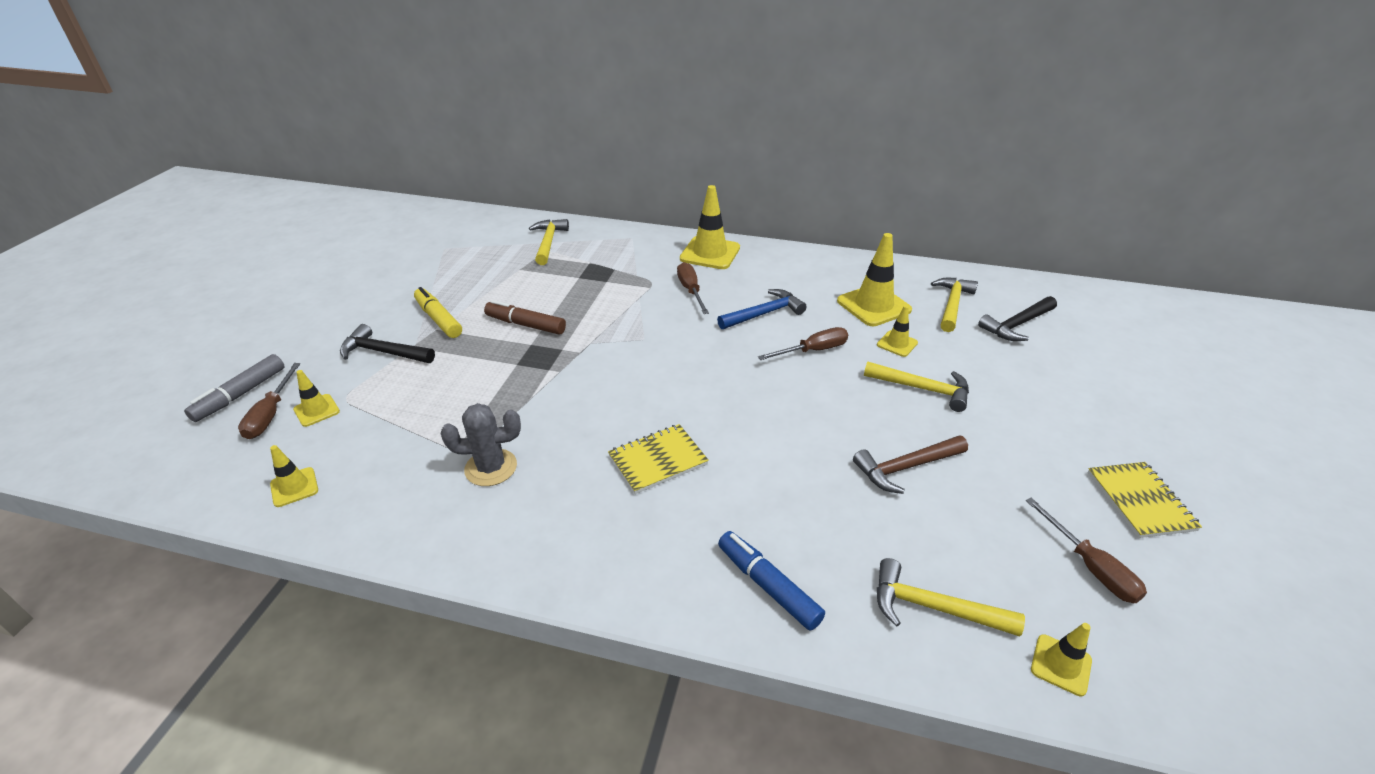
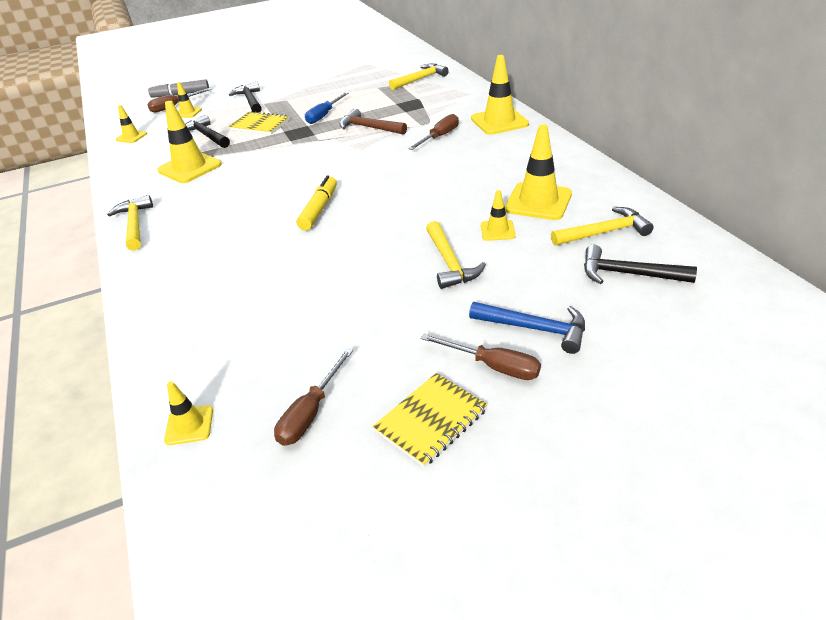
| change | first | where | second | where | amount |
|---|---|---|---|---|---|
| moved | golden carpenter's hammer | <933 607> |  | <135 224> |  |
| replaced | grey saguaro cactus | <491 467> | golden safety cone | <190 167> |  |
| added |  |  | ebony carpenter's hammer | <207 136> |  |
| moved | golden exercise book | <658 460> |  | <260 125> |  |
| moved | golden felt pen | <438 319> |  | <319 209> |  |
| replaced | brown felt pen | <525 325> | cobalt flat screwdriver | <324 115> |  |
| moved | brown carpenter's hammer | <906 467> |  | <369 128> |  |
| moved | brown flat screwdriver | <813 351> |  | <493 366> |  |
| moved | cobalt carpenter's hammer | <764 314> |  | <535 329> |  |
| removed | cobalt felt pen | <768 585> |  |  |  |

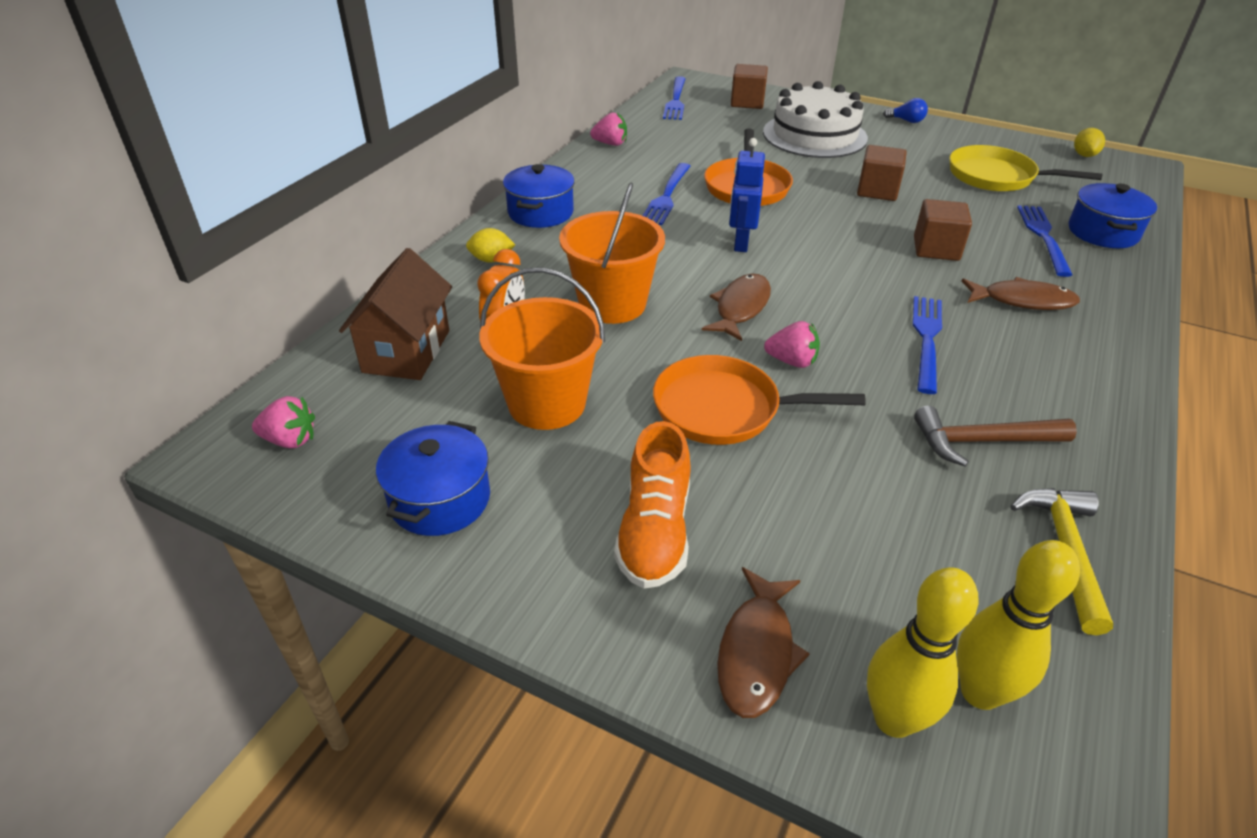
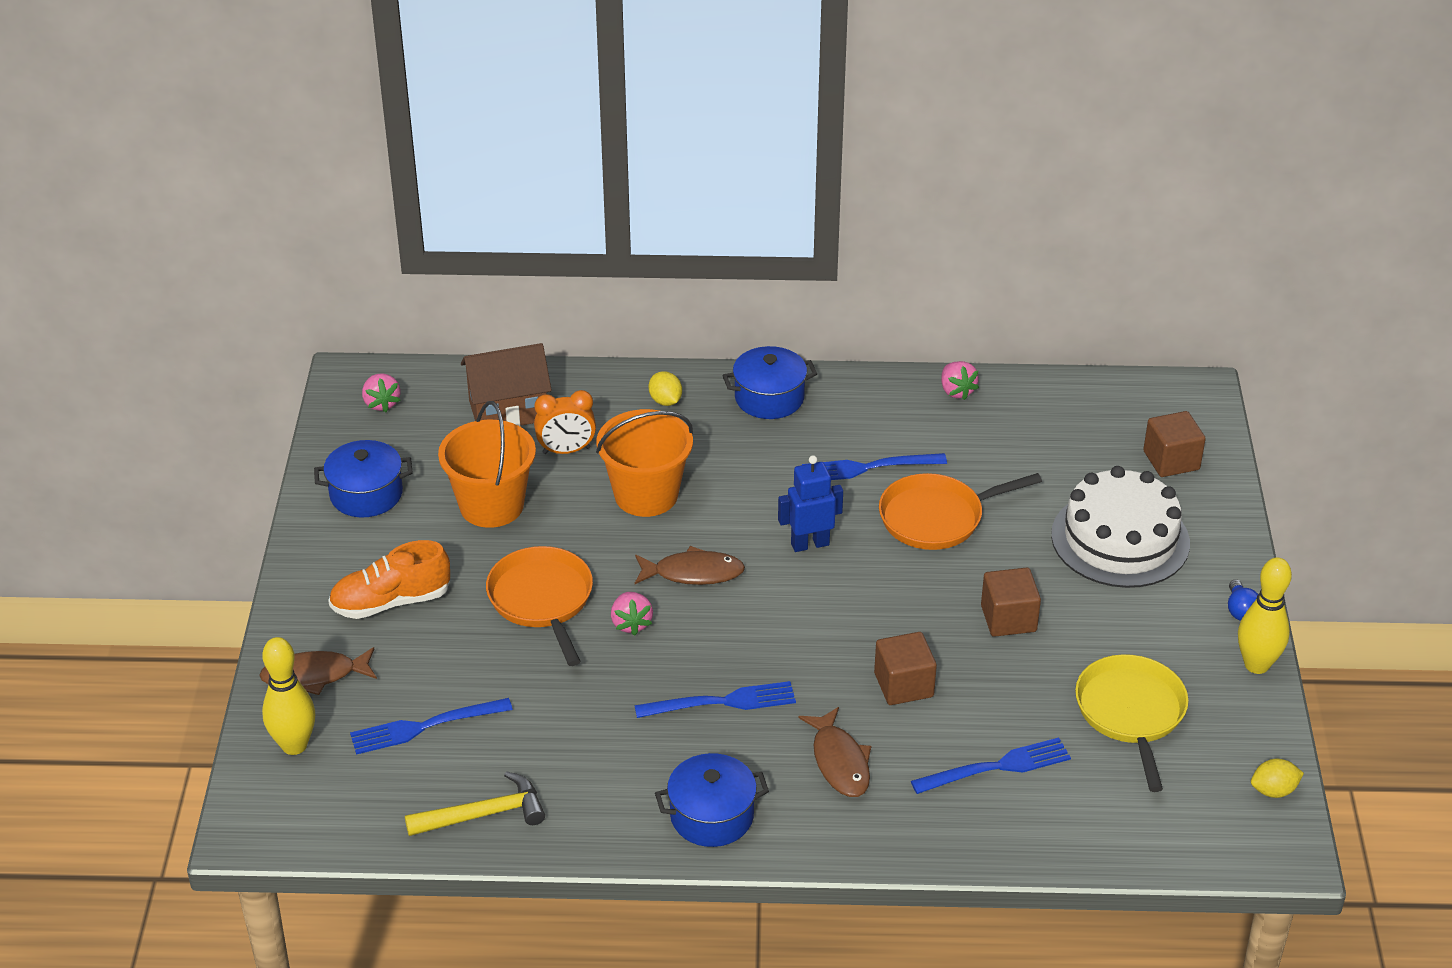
| change | first | where | second | where | amount |
|---|---|---|---|---|---|
| moved | cobalt table fork | <676 100> |  | <424 727> |  |
| moved | cobalt pot | <1102 232> |  | <712 816> |  |
| moved | golden bowling pin | <980 692> |  | <1256 665> |  |
| removed | brown carpenter's hammer | <982 441> |  |  |  |

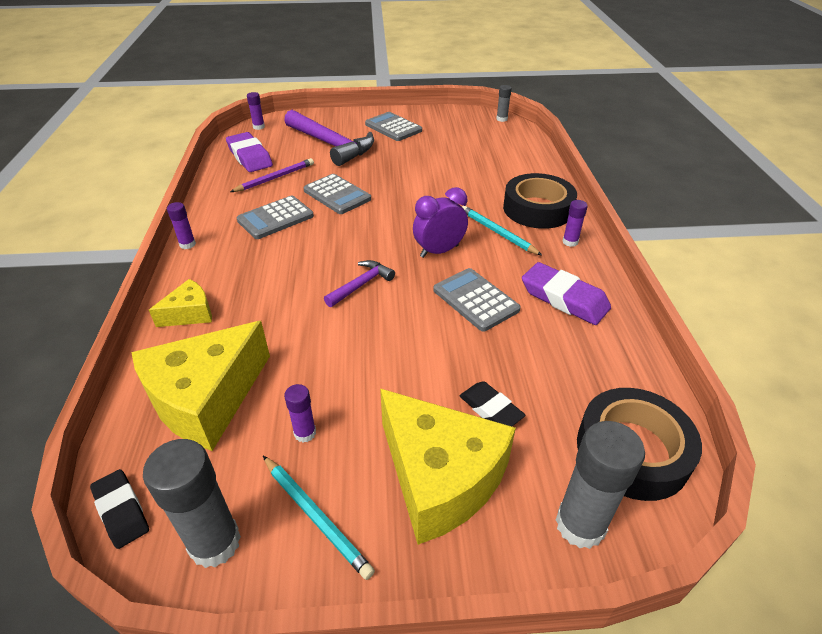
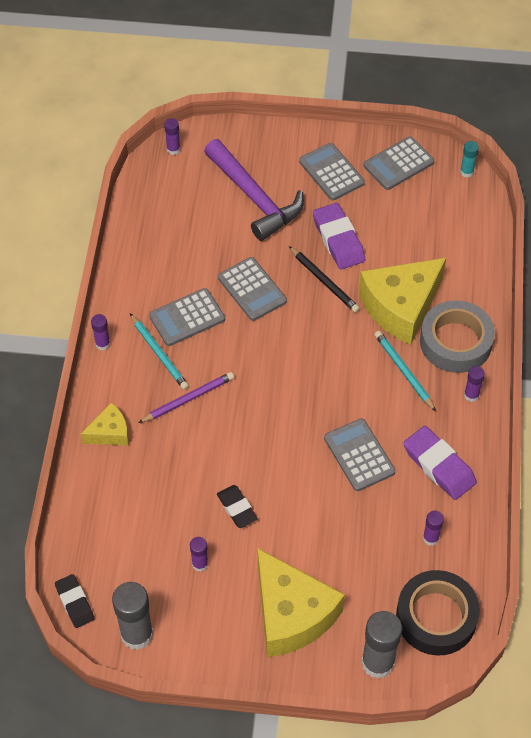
| change | first | where | second | where | amount |
|---|---|---|---|---|---|
| moved | turquoise pencil | <315 516> |  | <159 353> |  |
| moved | violet pencil | <275 178> |  | <188 399> |  |
| moved | ebony eraser | <491 409> |  | <237 508> |  |
| added |  |  | ebony pencil | <324 281> |  |
| moved | violet eraser | <249 157> |  | <338 240> |  |
| moved | golden cheese | <206 399> |  | <401 307> |  |
| added |  |  | grey adding machine | <398 164> |  |
| recoloured | ebony sticky tape | <537 209> | grey sticky tape | <455 342> |  |
| added |  |  | violet stick of glue | <430 538> |  |
| recoloured | grey stick of glue | <501 119> | turquoise stick of glue | <466 172> |  |
| removed | violet carpenter's hammer | <361 285> |  |  |  |
| removed | violet bedside clock | <439 251> |  |  |  |

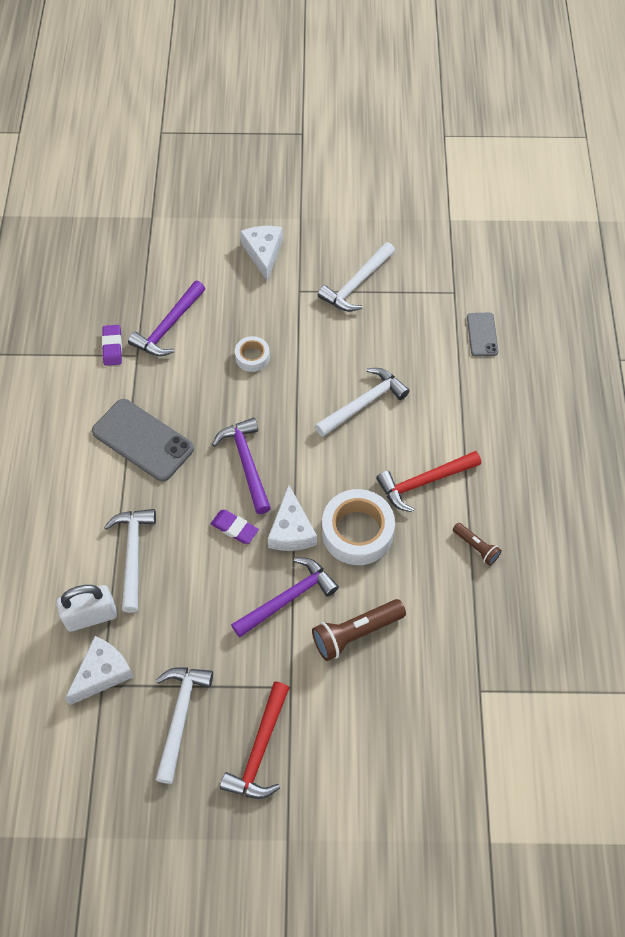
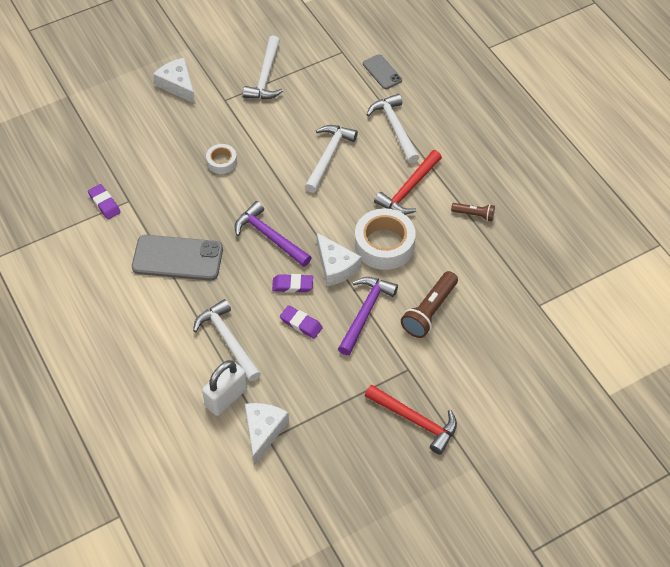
| change | first | where | second | where | amount |
|---|---|---|---|---|---|
| added |  |  | violet eraser | <301 324> |  |
| turned | red carpenter's hammer | <260 749> |  | <415 420> | 45 degrees counterclockwise |
| moved | pure white carpenter's hammer | <180 716> |  | <395 128> |  |
| removed | violet carpenter's hammer | <169 327> |  |  |  |

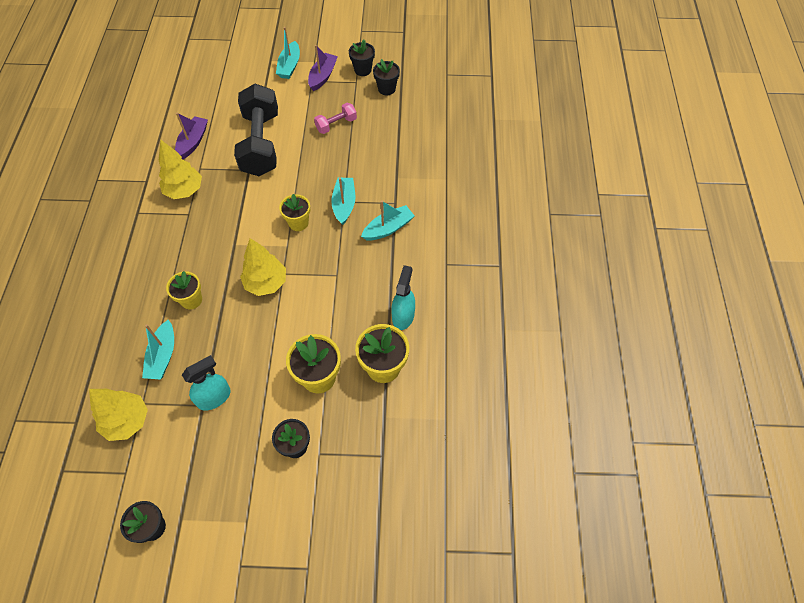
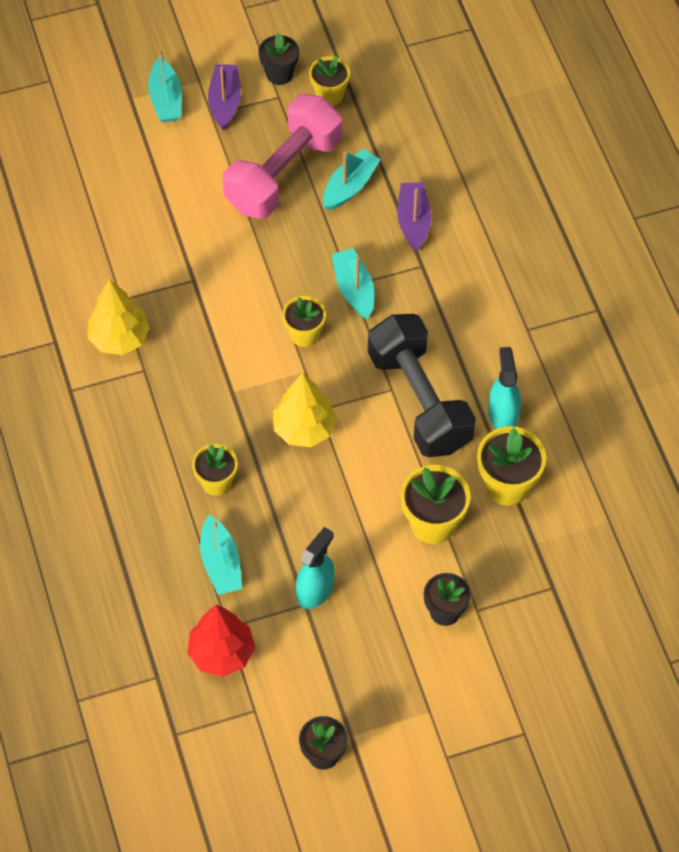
| change | first | where | second | where | amount |
|---|---|---|---|---|---|
| recoloured | golden toy tree | <127 421> | red toy tree | <222 653> |  |
| resized | rose-pink dumbbell | <336 124> |  | <284 174> | x2.17 |
| recoloured | ebony potted plant | <386 89> | golden potted plant | <329 95> |  |
| moved | turquoise sailboat | <388 228> |  | <349 186> |  |
| moved | ebony dumbbell | <261 144> |  | <419 400> |  |
| moved | violet sailboat | <193 142> |  | <413 221> |  |

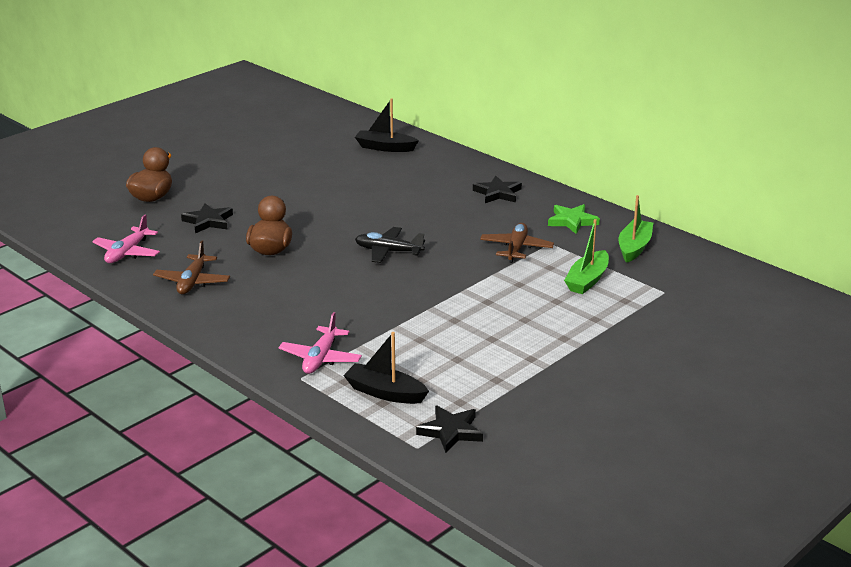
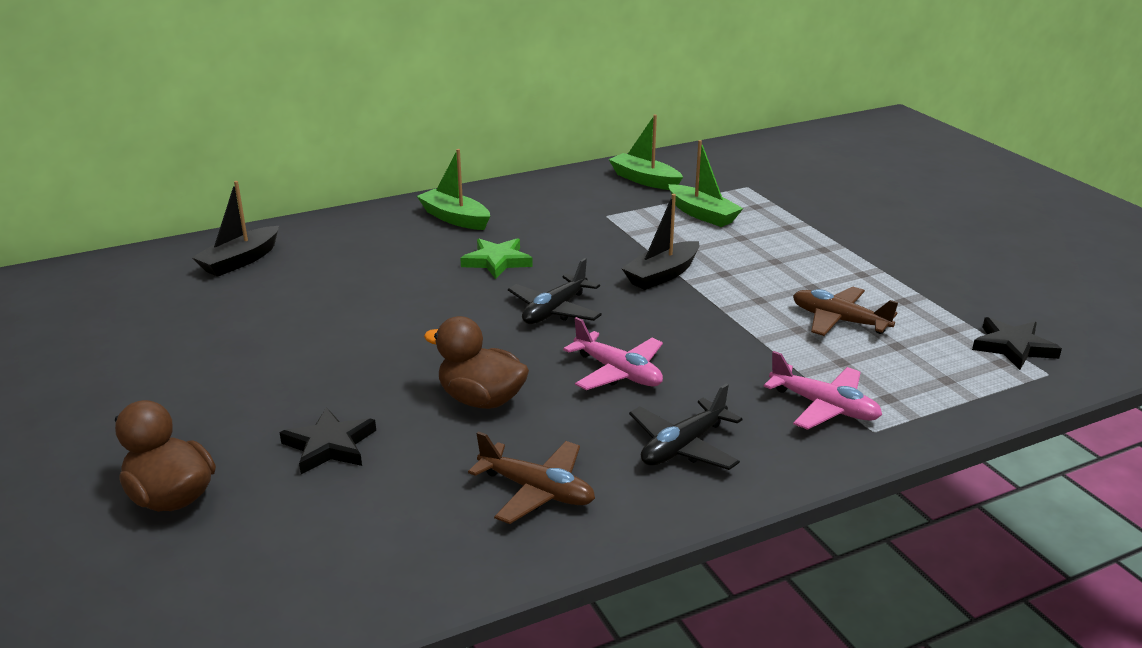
| change | first | where | second | where | amount |
|---|---|---|---|---|---|
| replaced | ebony star | <497 193> | leaf-green sailboat | <455 218> |  |
| moved | leaf-green star | <572 221> |  | <497 261> |  |
| moved | rose-pink plane | <127 253> |  | <618 372> |  |
| moved | ebony sailboat | <385 393> |  | <662 275> |  |
| added |  |  | ebony plane | <683 446> |  |
| moved | brown plane | <516 248> |  | <839 321> |  |

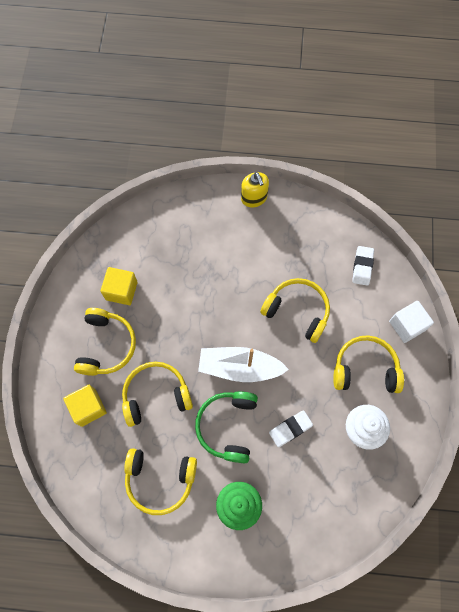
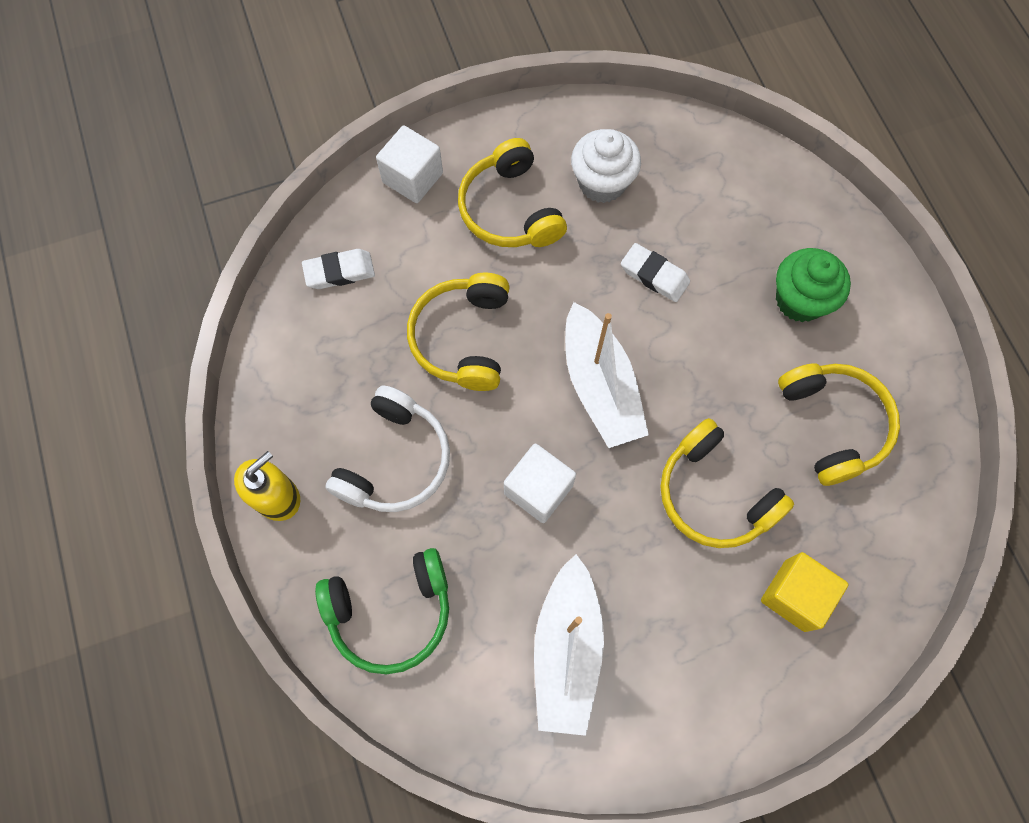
| change | first | where | second | where | amount |
|---|---|---|---|---|---|
| moved | leaf-green headset | <228 426> |  | <391 612> |  |
| added |  |  | pure white headset | <395 460> |  |
| added |  |  | pure white solid cube | <538 489> |  |
| replaced | golden solid cube | <121 291> | pure white sailboat | <566 650> |  |
| removed | golden headset | <106 346> |  |  |  |

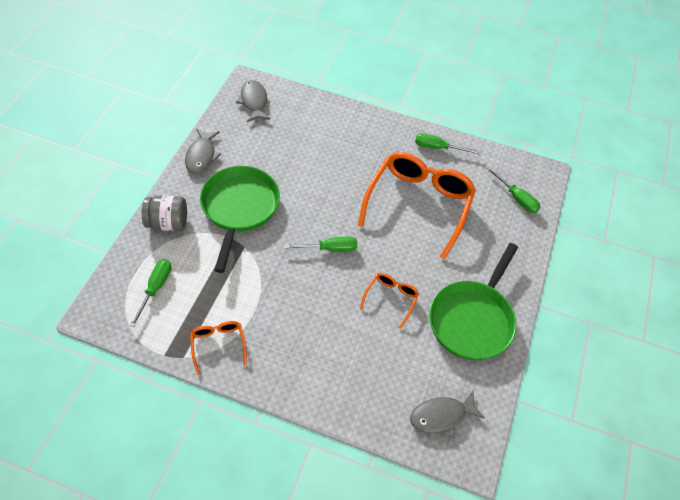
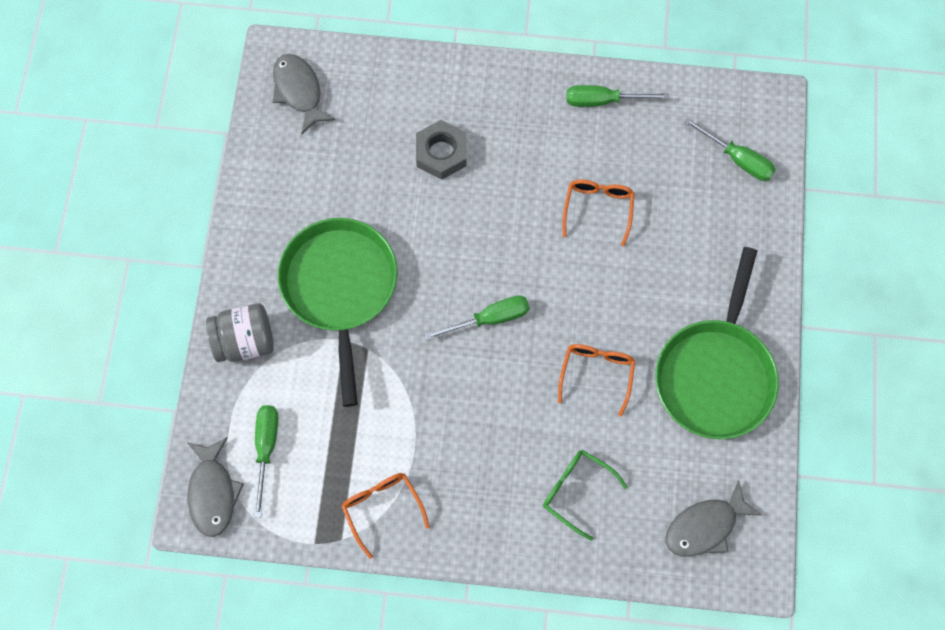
| change | first | where | second | where | amount |
|---|---|---|---|---|---|
| moved | grey toy fish | <202 156> |  | <213 492> |  |
| added |  |  | grey nut | <441 153> |  |
| added |  |  | leaf-green spectacles | <576 491> |  |
| resized | bright orange spectacles | <418 204> |  | <598 209> | x0.46 |

